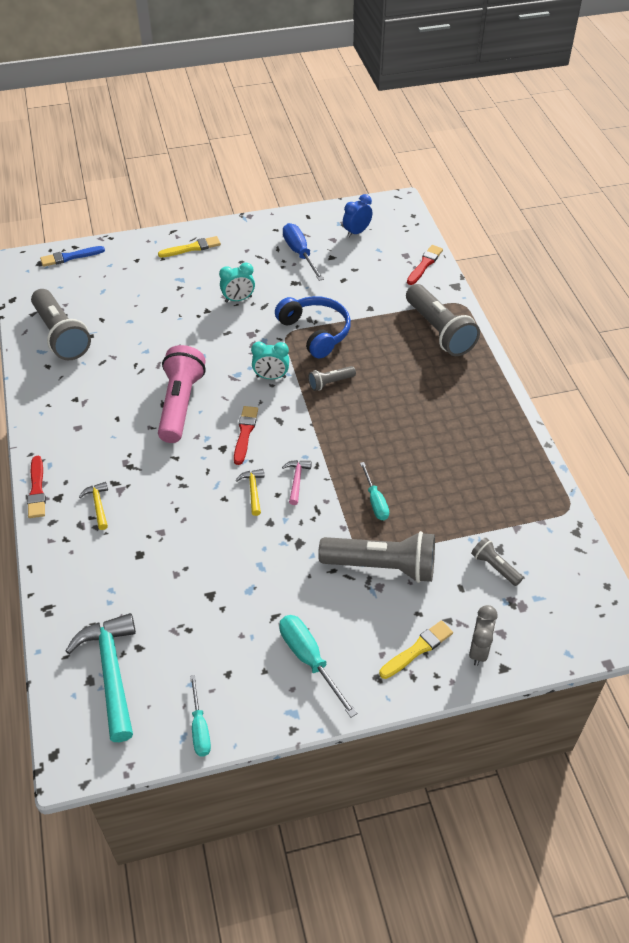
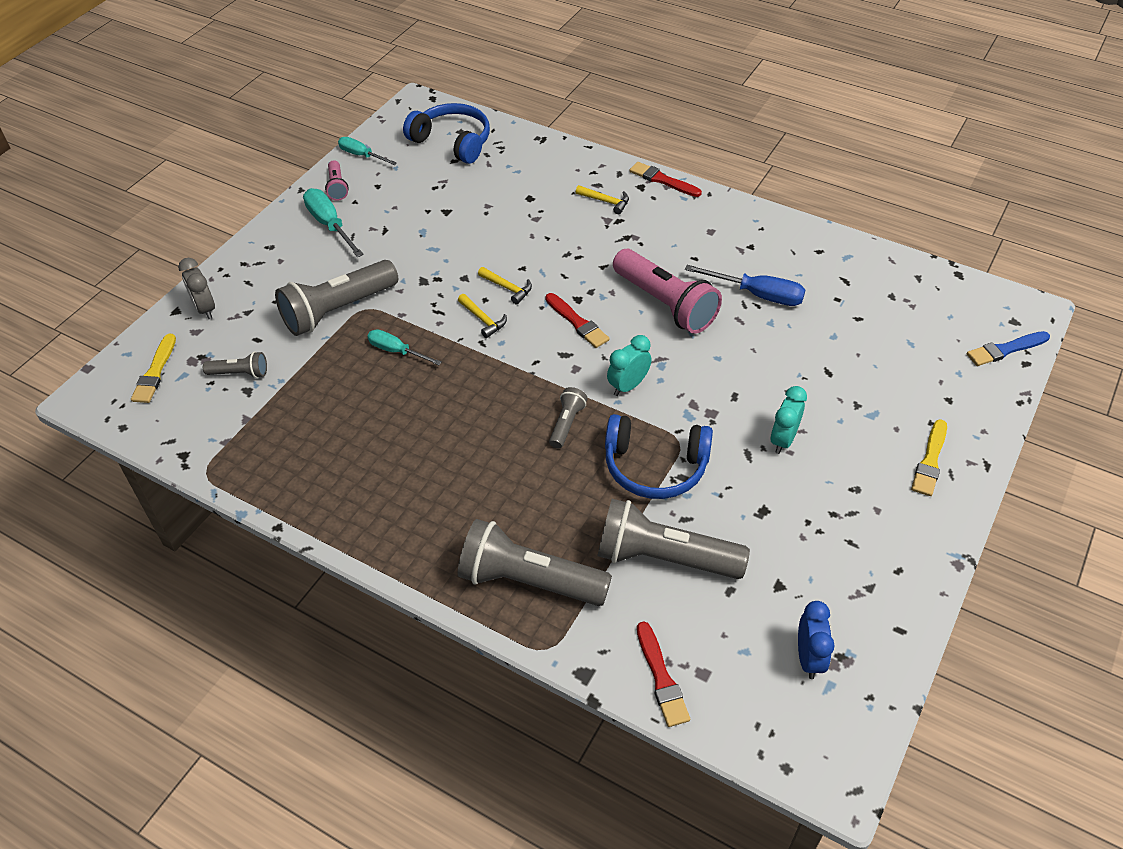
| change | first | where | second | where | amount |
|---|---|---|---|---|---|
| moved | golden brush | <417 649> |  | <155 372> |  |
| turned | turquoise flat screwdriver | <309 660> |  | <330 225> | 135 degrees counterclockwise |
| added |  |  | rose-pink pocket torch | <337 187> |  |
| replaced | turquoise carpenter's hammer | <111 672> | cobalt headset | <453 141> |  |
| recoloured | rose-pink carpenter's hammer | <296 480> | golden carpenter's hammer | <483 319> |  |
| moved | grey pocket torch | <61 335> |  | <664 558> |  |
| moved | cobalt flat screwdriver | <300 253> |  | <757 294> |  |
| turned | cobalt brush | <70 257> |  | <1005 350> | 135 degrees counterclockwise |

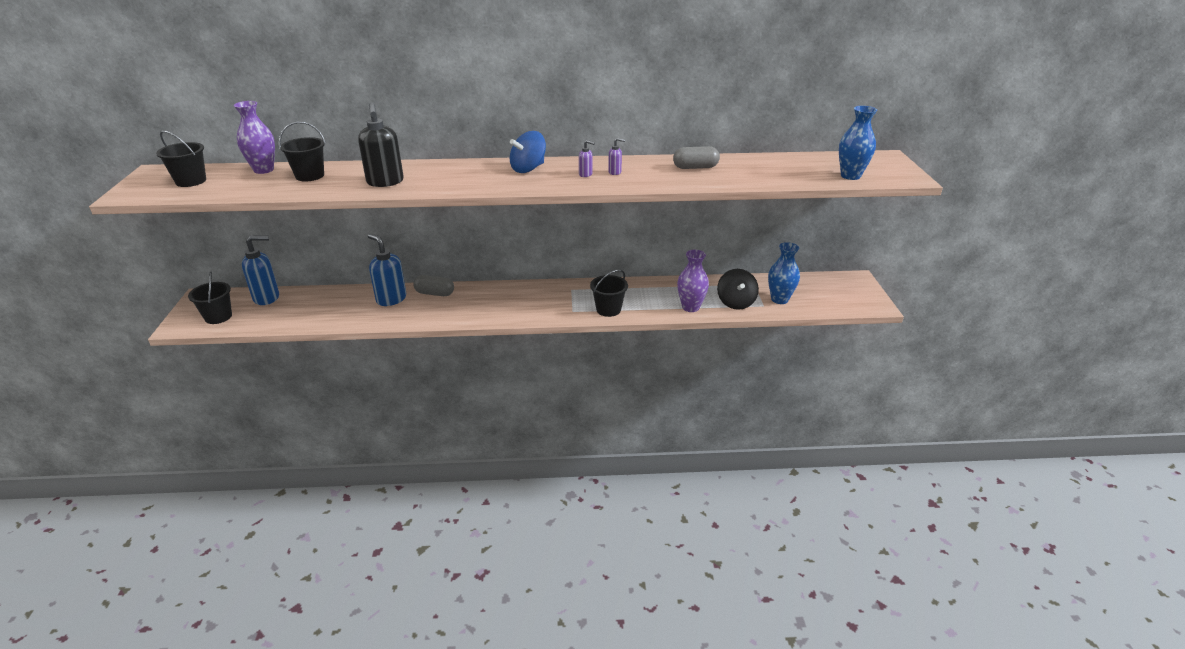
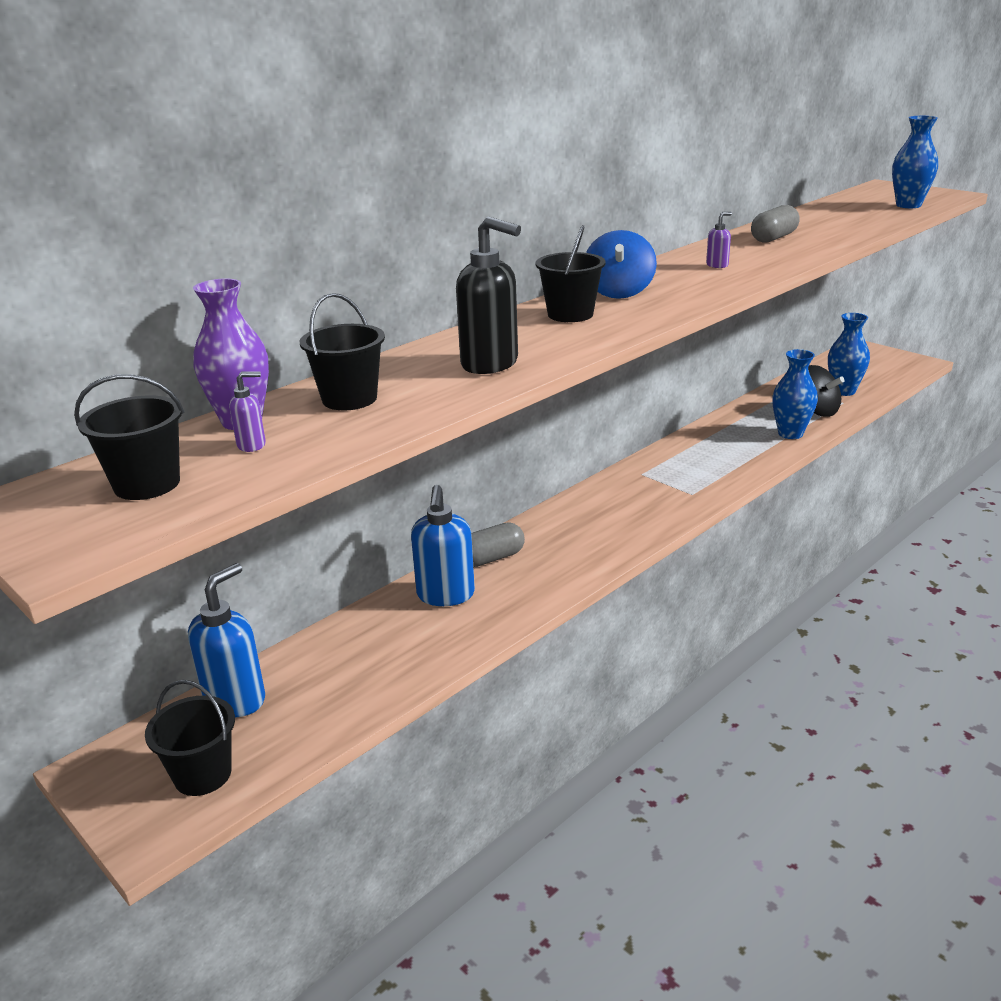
| change | first | where | second | where | amount |
|---|---|---|---|---|---|
| moved | violet pump bottle | <586 174> |  | <252 445> |  |
| turned | cobalt pump bottle | <391 299> |  | <445 595> | 90 degrees counterclockwise |
| moved | ebony sand bucket | <608 309> |  | <570 314> |  |
| recoloured | violet flower vase | <690 307> | cobalt flower vase | <790 434> |  |

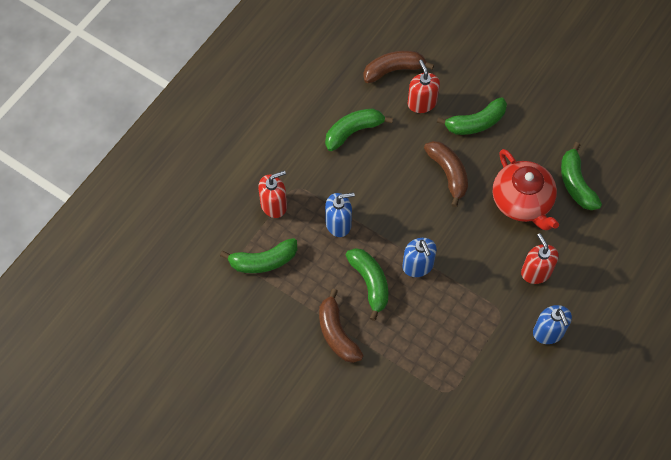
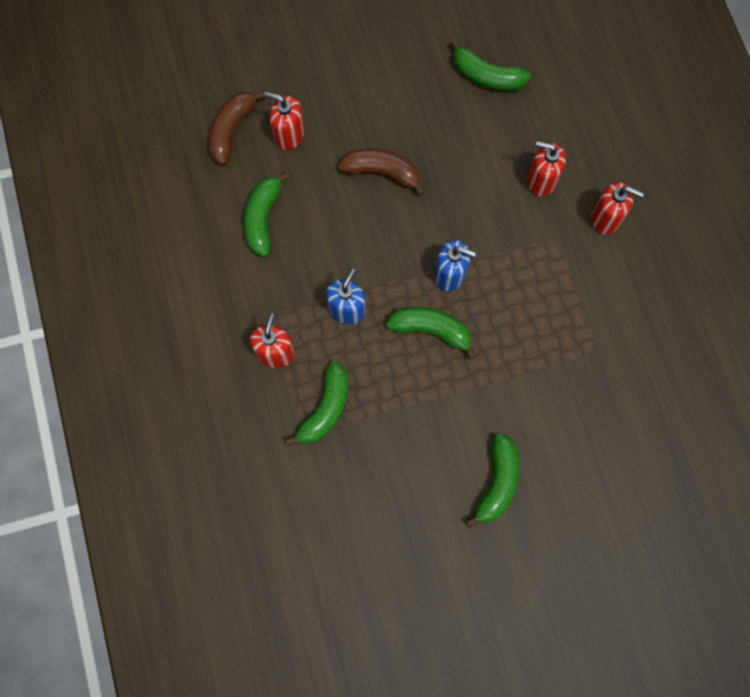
| change | first | where | second | where | amount |
|---|---|---|---|---|---|
| moved | leaf-green banana fruit | <475 123> |  | <497 483> |  |
| recoloured | cobalt pump bottle | <548 332> | red pump bottle | <606 218> |  |
| removed | brown banana fruit | <337 333> |  |  |  |
| removed | red china teapot | <522 201> |  |  |  |

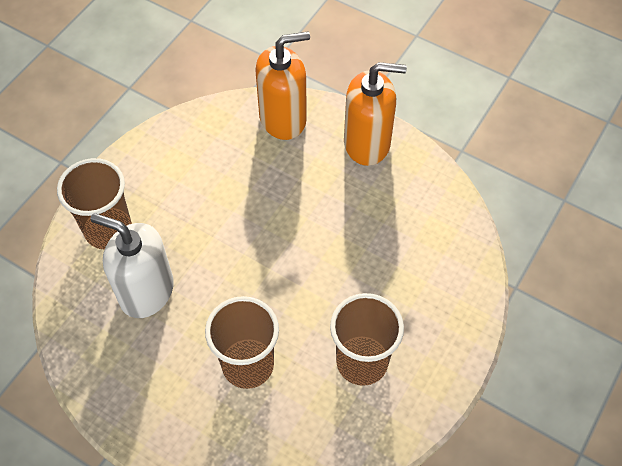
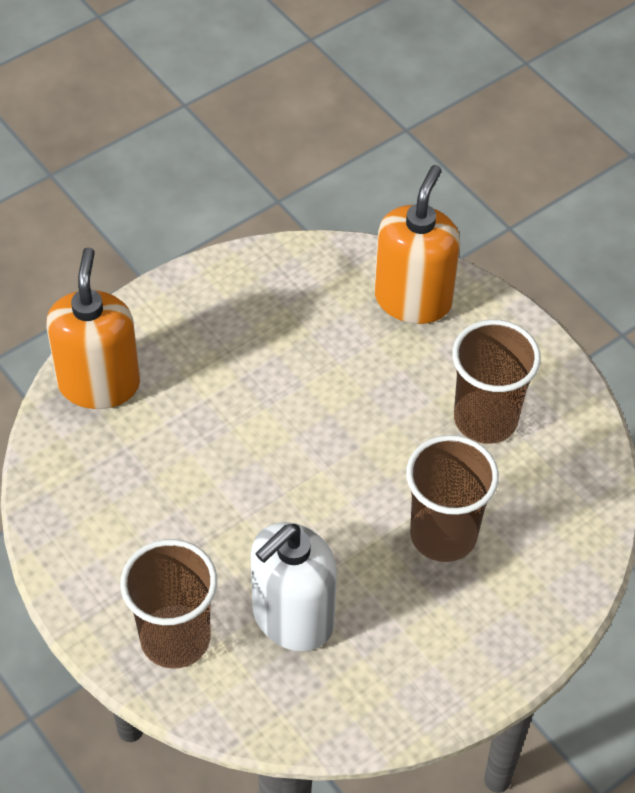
| change | first | where | second | where | amount |
|---|---|---|---|---|---|
| moved | bright orange pump bottle | <367 143> |  | <413 299> |  |

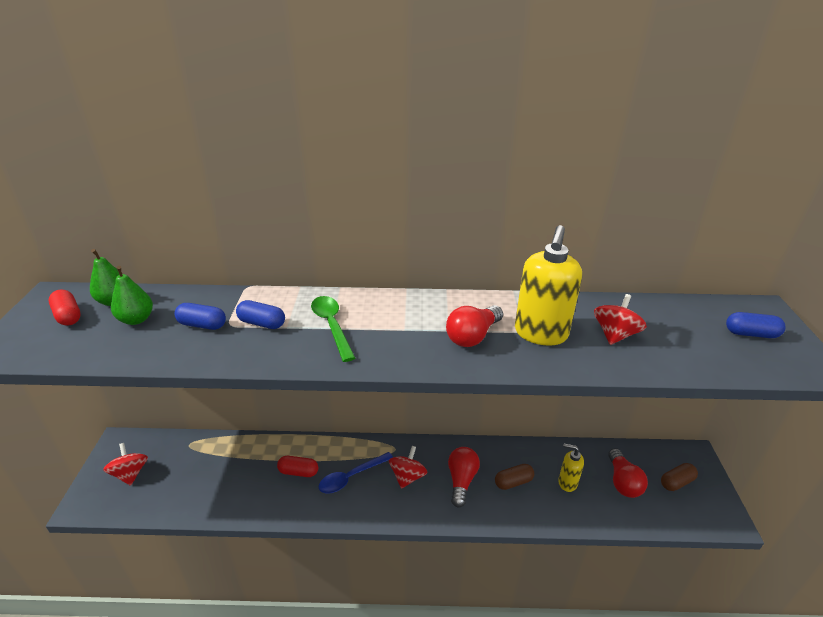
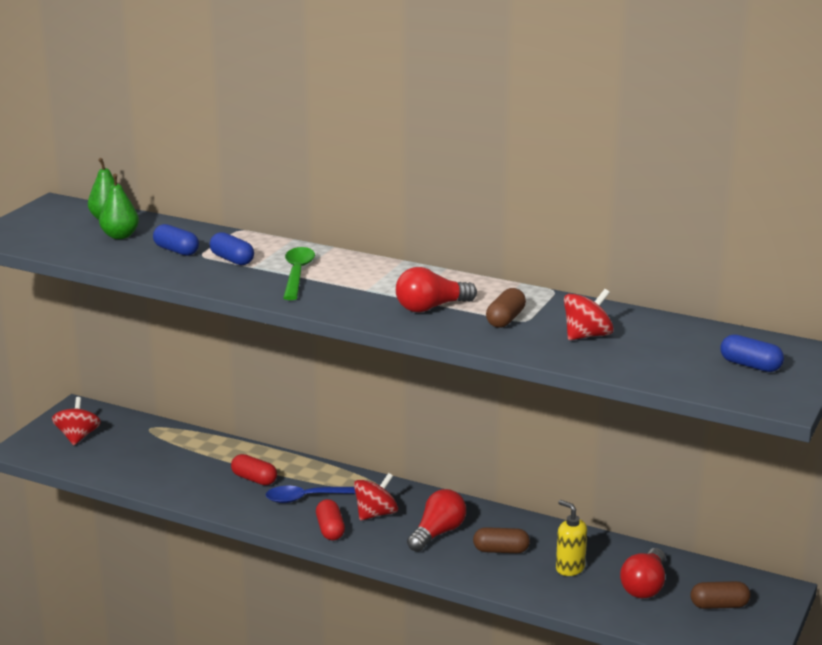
| change | first | where | second | where | amount |
|---|---|---|---|---|---|
| moved | red pill shape | <68 316> |  | <330 529> |  |
| replaced | golden pump bottle | <540 334> | brown pill shape | <505 319> |  |

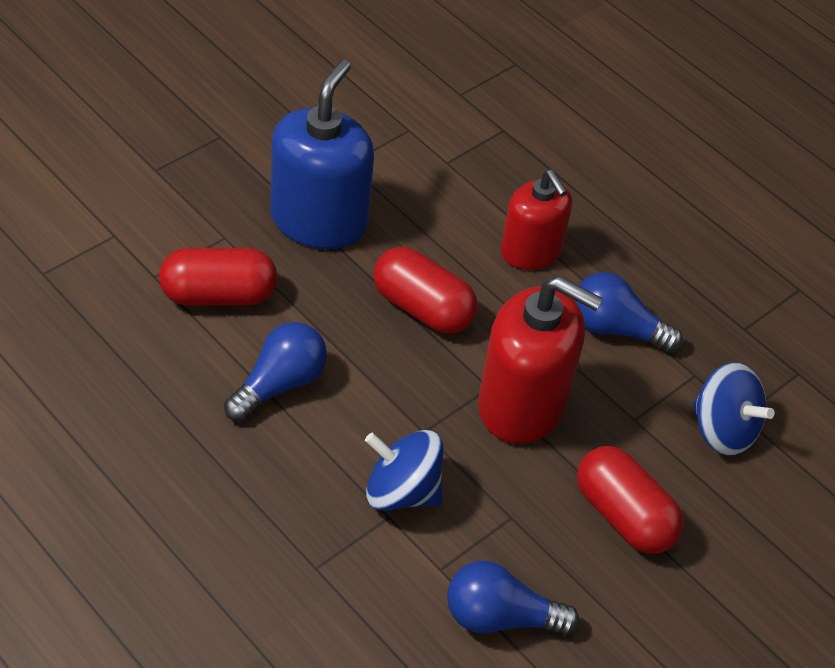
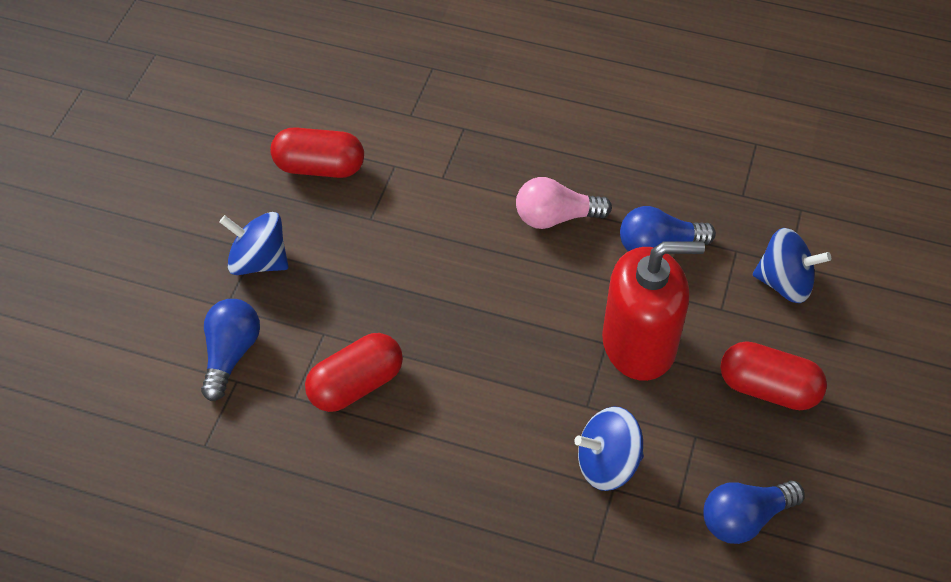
| change | first | where | second | where | amount |
|---|---|---|---|---|---|
| moved | cobalt light bulb | <279 385> |  | <231 354> |  |
| added |  |  | cobalt toy top | <259 261> |  |
| moved | red pill shape | <422 308> |  | <319 167> |  |
| replaced | red pump bottle | <531 251> | rose-pink light bulb | <556 217> |  |
| removed | cobalt pump bottle | <319 220> |  |  |  |

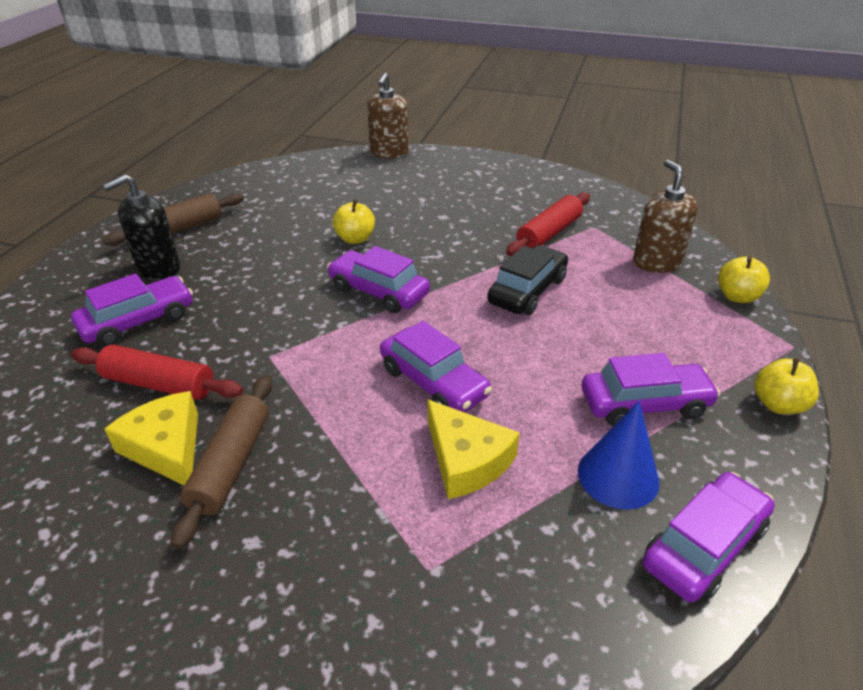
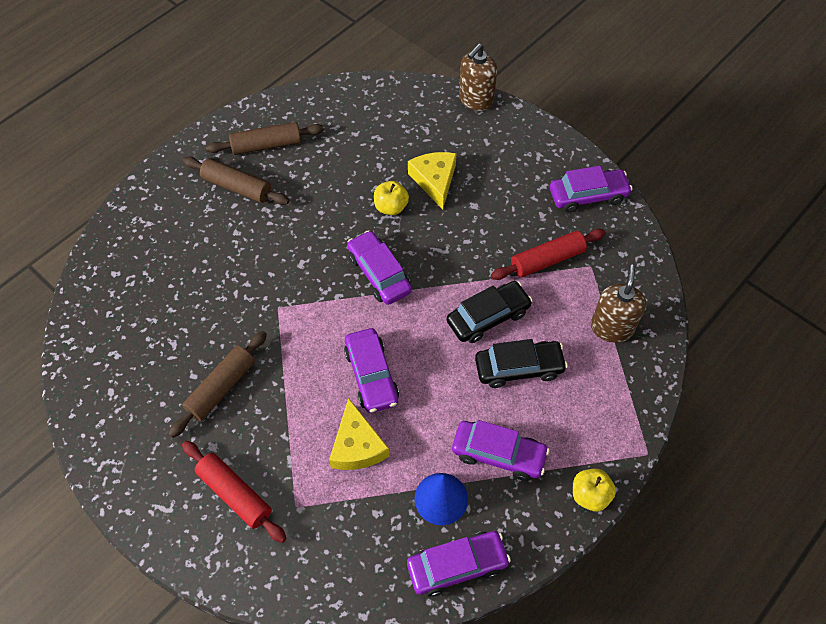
| change | first | where | second | where | amount |
|---|---|---|---|---|---|
| moved | red dough roller | <159 384> |  | <235 494> |  |
| replaced | ebony pump bottle | <159 268> | brown dough roller | <237 187> |  |
| moved | golden cheese | <166 447> |  | <434 181> |  |
| added |  |  | ebony toy car | <519 368> |  |
| moved | violet toy car | <138 321> |  | <588 196> |  |
| removed | golden toy apple | <737 296> |  |  |  |

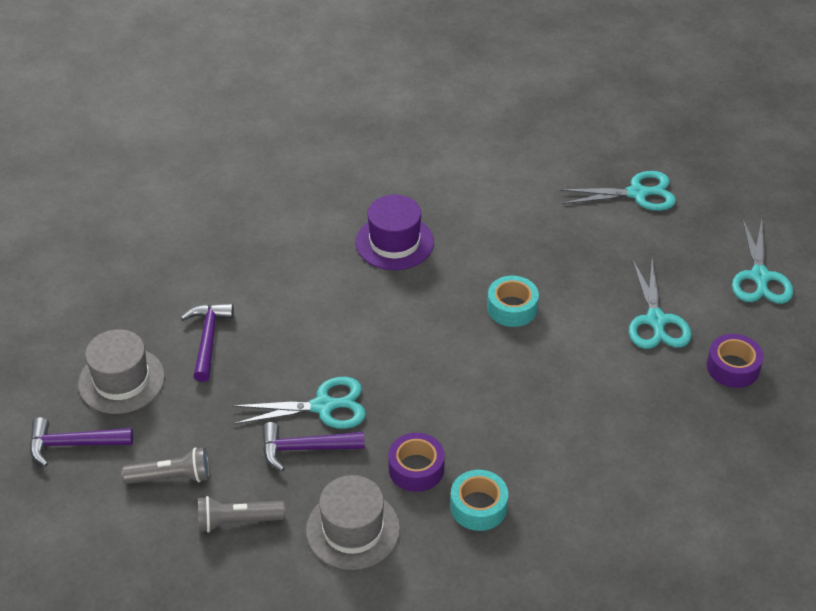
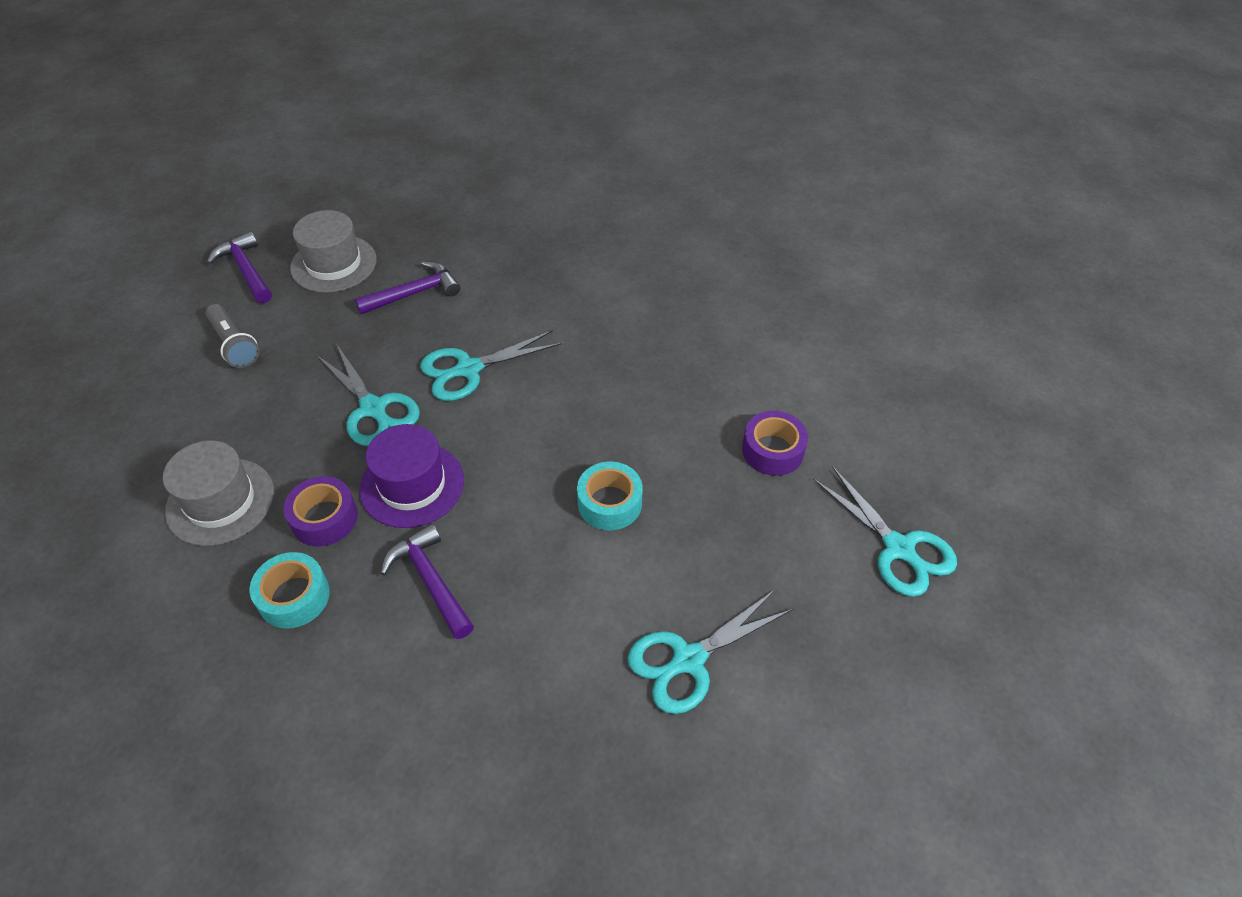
| change | first | where | second | where | amount |
|---|---|---|---|---|---|
| moved | violet tall hat | <394 242> |  | <412 485> |  |
| moved | violet carpenter's hammer | <305 448> |  | <430 581> |  |
| moved | turquoise shears | <759 277> |  | <468 369> |  |
| moved | violet sticky tape | <732 367> |  | <772 450> |  |
| removed | grey pocket torch | <238 521> |  |  |  |

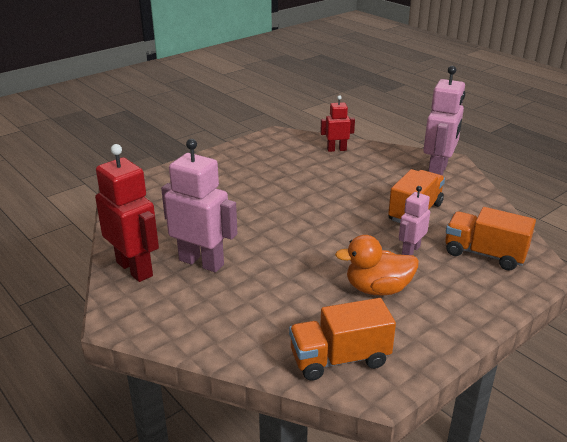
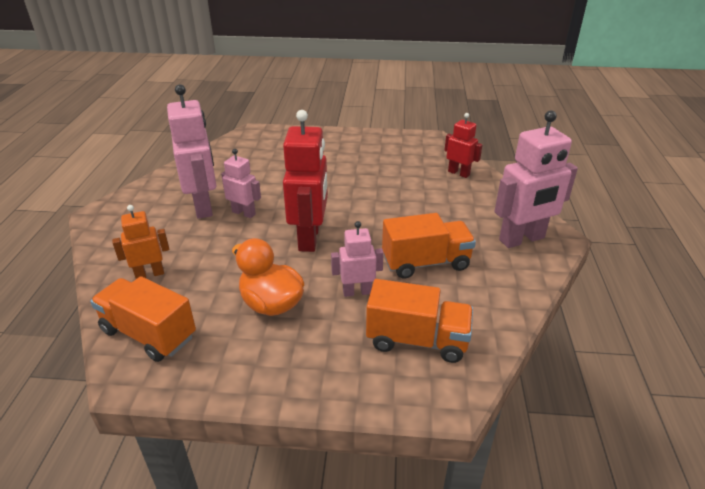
| change | first | where | second | where | amount |
|---|---|---|---|---|---|
| added |  |  | bright orange robot | <150 274> |  |
| added |  |  | rose-pink robot | <244 213> |  |
| moved | red robot | <135 269> |  | <310 238> |  |
| turned | bright orange lorry | <484 254> |  | <417 340> | 120 degrees clockwise |

